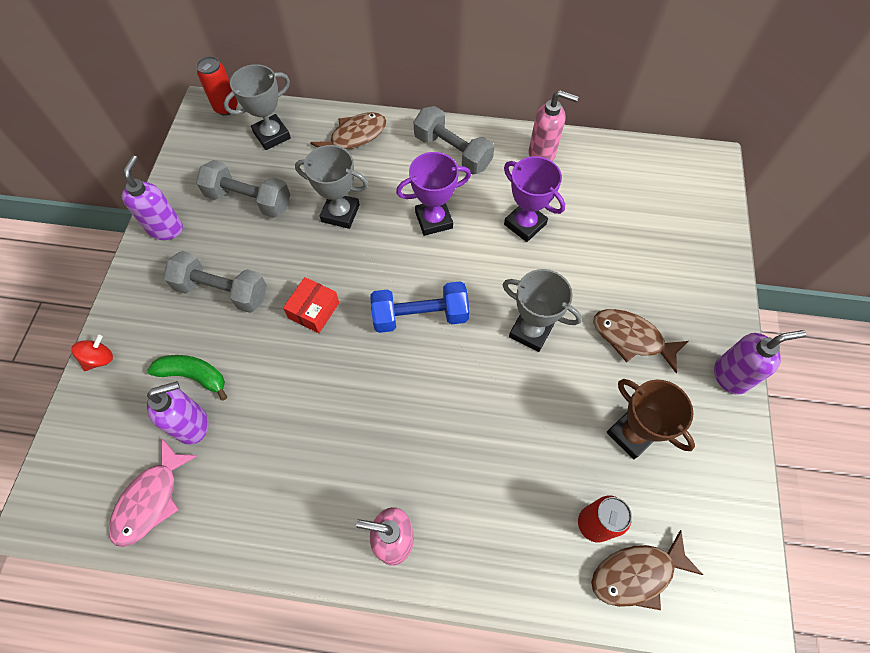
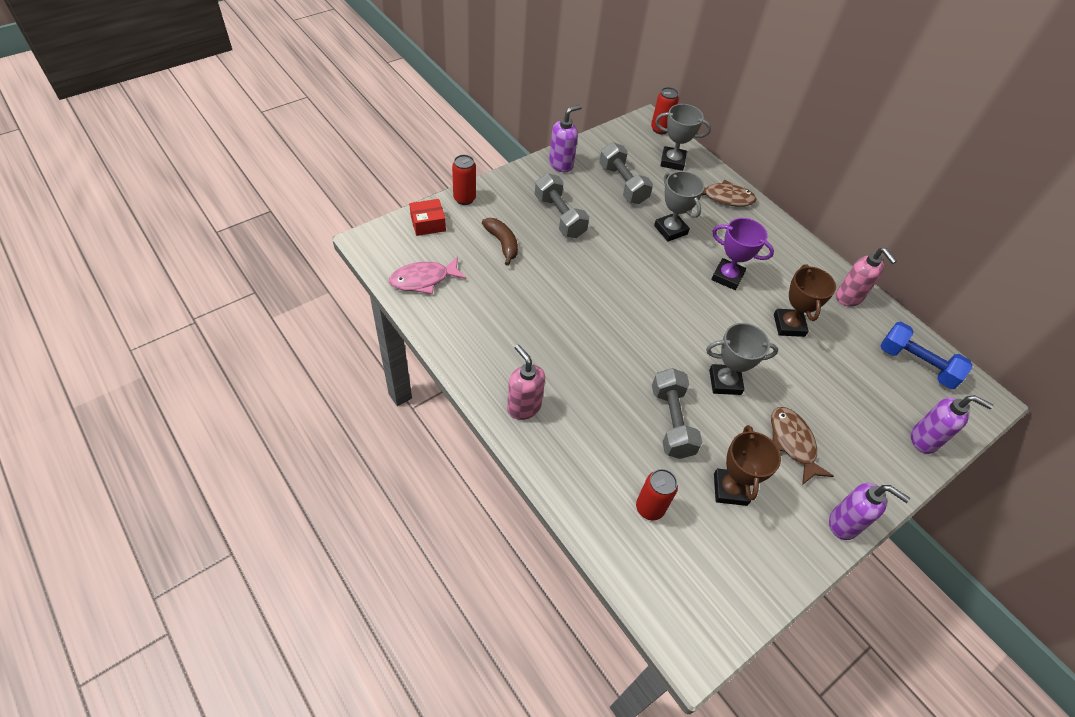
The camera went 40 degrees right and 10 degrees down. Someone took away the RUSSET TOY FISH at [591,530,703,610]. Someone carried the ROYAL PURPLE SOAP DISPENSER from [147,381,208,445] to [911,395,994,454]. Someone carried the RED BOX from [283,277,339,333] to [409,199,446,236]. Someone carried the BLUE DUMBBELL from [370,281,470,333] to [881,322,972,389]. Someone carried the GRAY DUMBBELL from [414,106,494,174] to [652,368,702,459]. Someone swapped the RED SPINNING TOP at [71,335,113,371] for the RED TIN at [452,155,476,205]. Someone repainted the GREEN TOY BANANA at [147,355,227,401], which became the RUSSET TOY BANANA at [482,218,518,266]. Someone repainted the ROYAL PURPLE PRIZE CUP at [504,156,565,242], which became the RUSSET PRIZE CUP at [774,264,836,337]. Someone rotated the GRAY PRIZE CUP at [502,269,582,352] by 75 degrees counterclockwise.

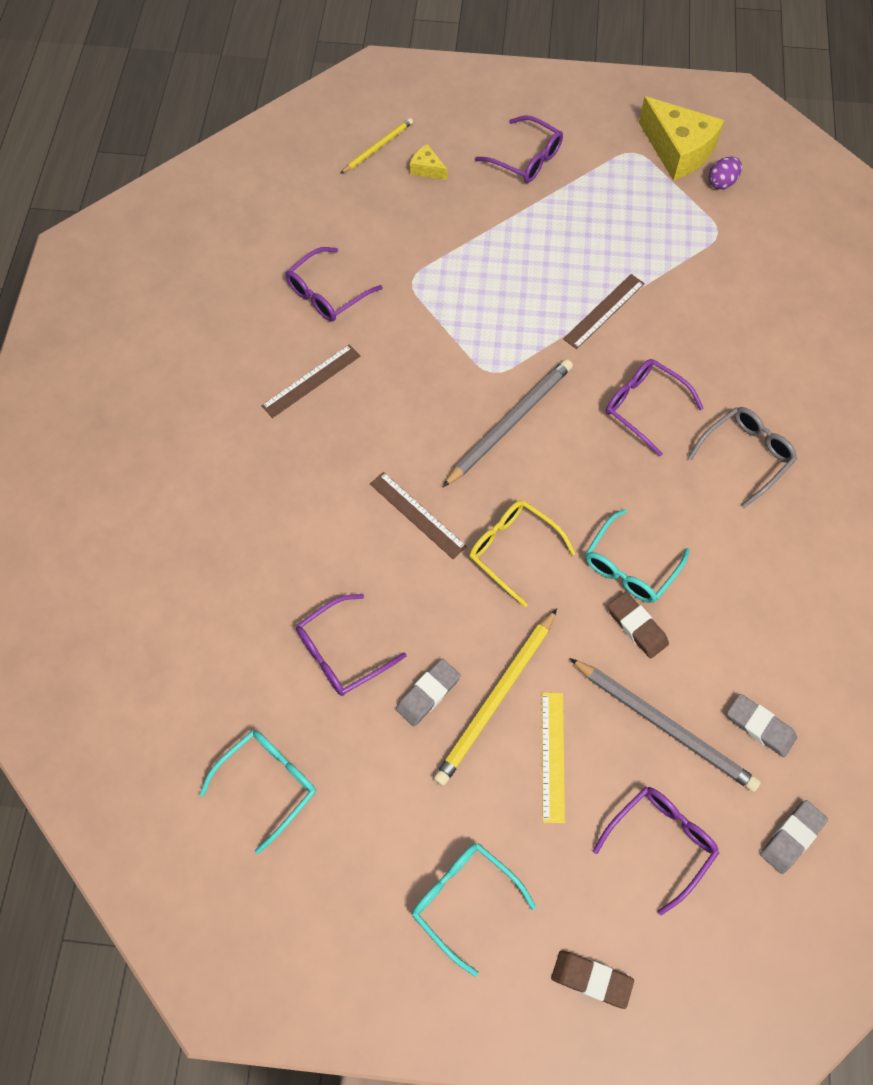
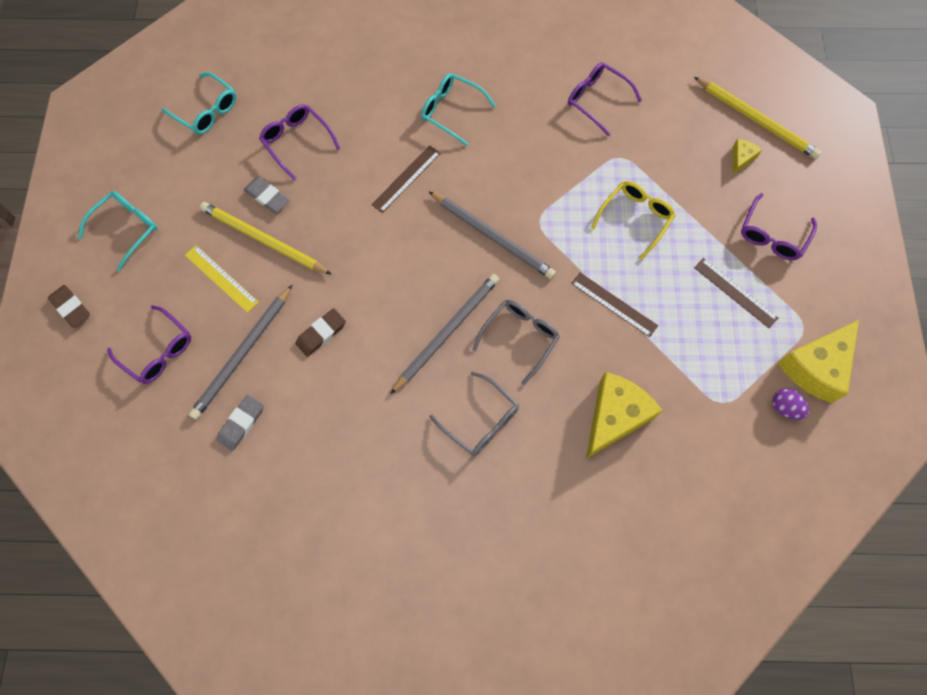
The camera went 85 degrees right and 5 degrees up. Someone took away the GRAY ERASER at [760,800,828,874]. Someone put down the GRAY WOODEN PENCIL at [390,274,499,394]. Someone put down the GOLDEN CHEESE WEDGE at [586,372,663,459]. Someone carried the RUSSET MEASURING STICK from [261,345,360,418] to [694,258,778,328]. Someone carried the GOLDEN SPECTACLES from [469,500,576,607] to [591,181,676,260]. Someone carried the TURQUOISE SPECTACLES from [585,509,690,603] to [421,73,496,146]. Someone repainted the ROYAL PURPLE SPECTACLES at [606,359,704,456], which became the GRAY SPECTACLES at [472,300,560,385]. Someone rotated the GOLDEN MEASURING STICK at [542,692,565,823] by 45 degrees clockwise. Someone rotated the RUSSET ERASER at [551,951,634,1009] by 60 degrees counterclockwise. Someone scaled the GOLDEN WOODEN PENCIL at [340,118,413,174] by 1.71.

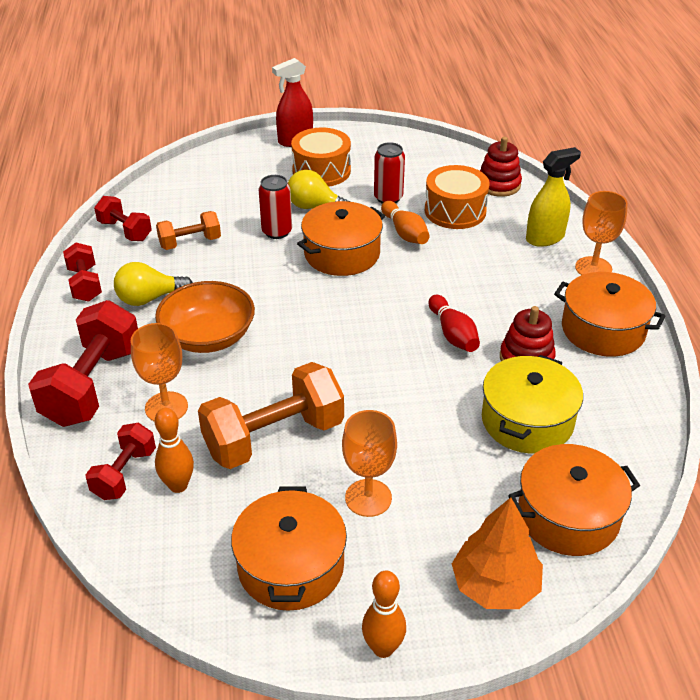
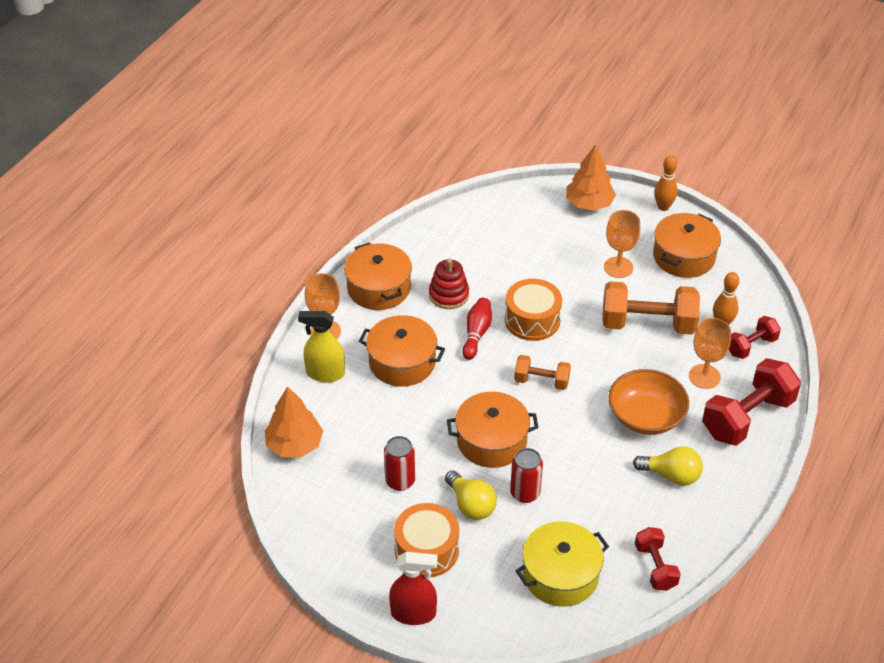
The camera went 145 degrees left and 5 degrees up. Someone took away the RED DUMBBELL at [63,243,102,302]. Someone took away the ORANGE SKITTLE at [381,201,430,244]. Someone carried the ORANGE DUMBBELL from [156,211,221,250] to [514,355,571,390]. Someone carried the ORANGE SNARE DRUM from [425,165,489,229] to [505,279,562,341]. Someone carried the GOLDEN POT from [482,355,583,454] to [515,522,609,607]. Someone carried the ORANGE POT from [508,444,640,556] to [359,315,445,387]. Someone swapped the RED RING STACKER at [480,137,522,197] for the ORANGE TREE at [265,386,323,457].

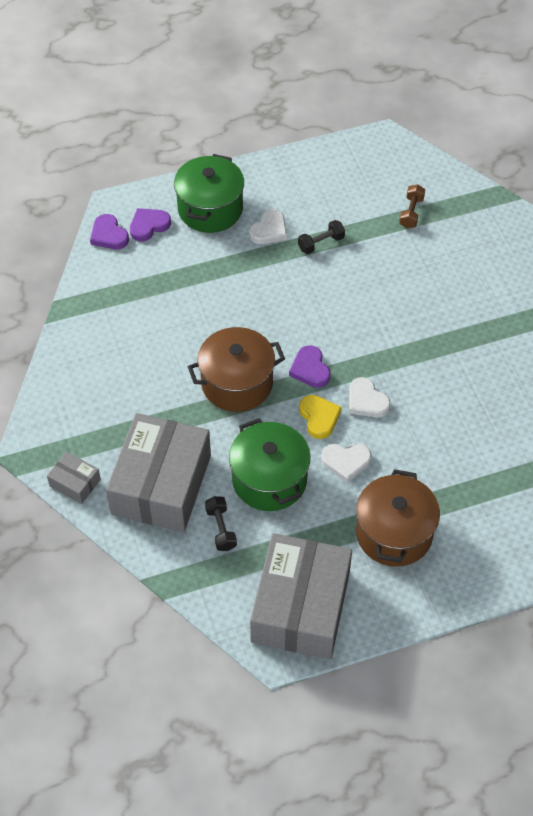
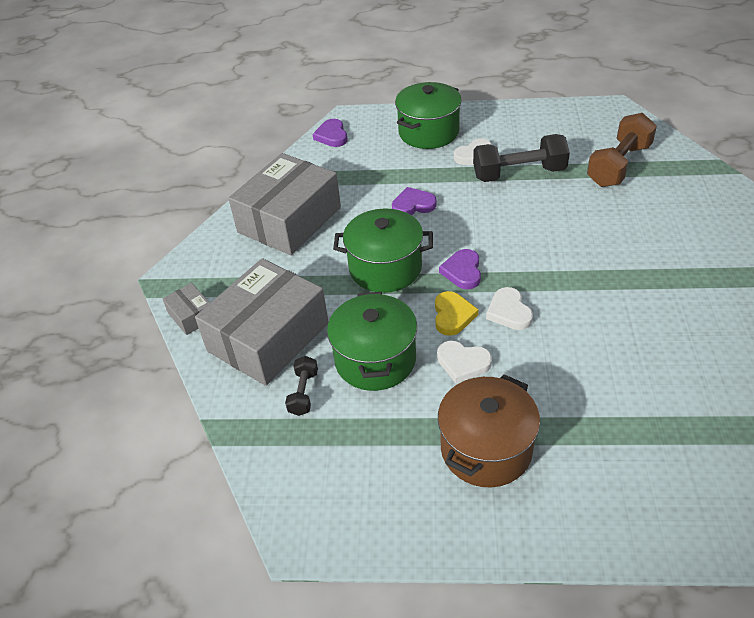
The camera went 25 degrees right and 10 degrees down. Someone carried the ROYAL PURPLE HEART SHAPE from [130,208,171,241] to [392,187,436,215]. Someone carried the GRAY BOX from [250,533,352,659] to [228,153,341,255]. Someone repainted the RUSSET POT at [188,327,285,412], which became the GREEN POT at [333,208,433,293]. Someone scaled the BLACK DUMBBELL at [298,220,345,254] by 1.95. Someone scaled the RUSSET DUMBBELL at [399,184,425,228] by 1.95.

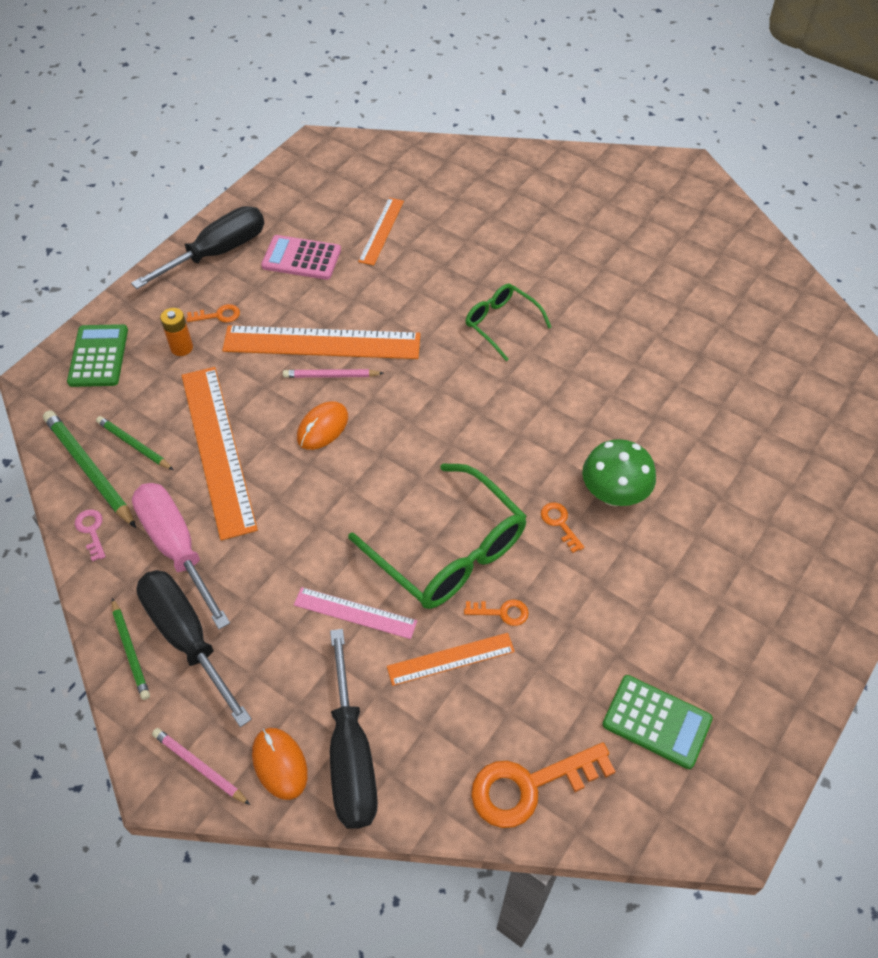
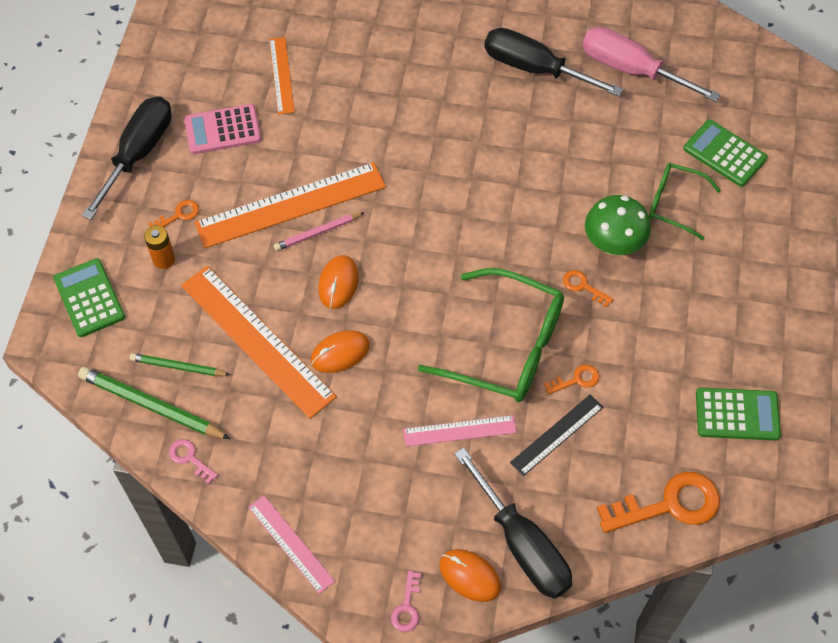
The camera went 25 degrees left and 5 degrees up. Someone put down the ORANGE MOUSE at [311,330,370,373]. Someone put down the GREEN ADDING MACHINE at [683,119,768,187]. Someone carried the ROSY FLAT SCREWDRIVER from [132,483,230,629] to [582,27,720,102]. Someone carried the BLACK FLAT SCREWDRIVER from [136,570,252,727] to [484,28,623,96]. Someone carried the GREEN SPECTACLES from [465,283,551,361] to [649,163,721,240]. Someone swapped the GREEN WOODEN PENCIL at [112,598,150,700] for the ROSY MEASURING STICK at [248,495,335,594]. Someone swapped the ROSY WOODEN PENCIL at [152,728,250,805] for the ROSY KEY at [391,571,421,632]. Someone repainted the ORANGE MEASURING STICK at [387,633,515,686], which became the BLACK MEASURING STICK at [510,394,603,476]. Someone rotated the ORANGE KEY at [471,742,616,828] by 150 degrees counterclockwise.

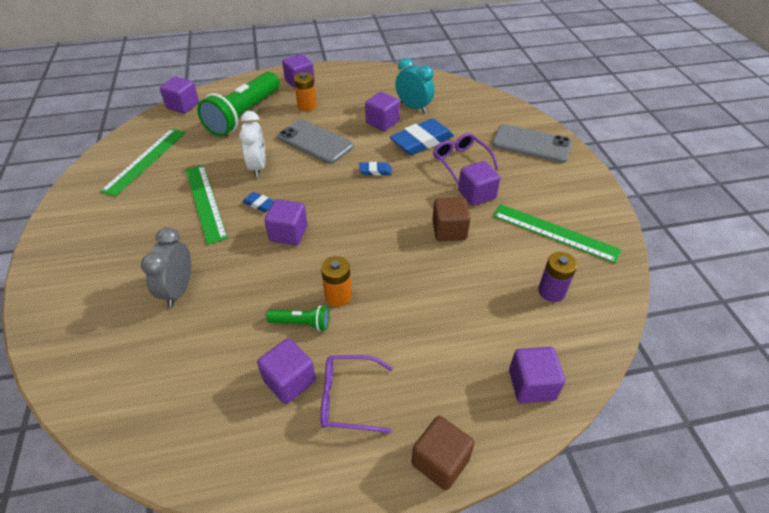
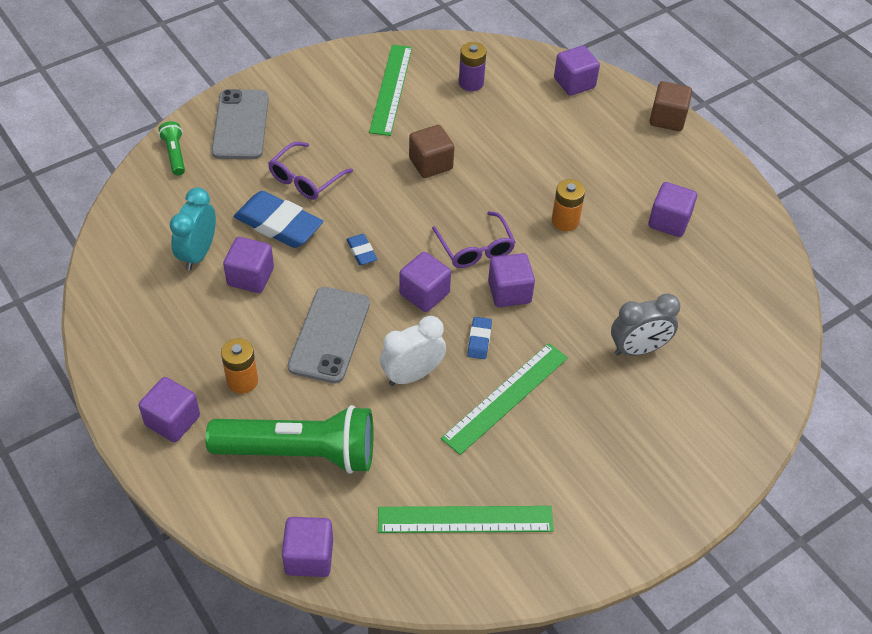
The camera went 115 degrees left and 5 degrees up. Someone carried the GREEN POCKET TORCH from [266,305,329,331] to [159,121,185,176]. Someone carried the ROYAL PURPLE SPECTACLES from [321,355,393,433] to [432,211,515,268]. Someone carried the ROYAL PURPLE SOLID CUBE from [458,161,501,206] to [399,252,451,312].

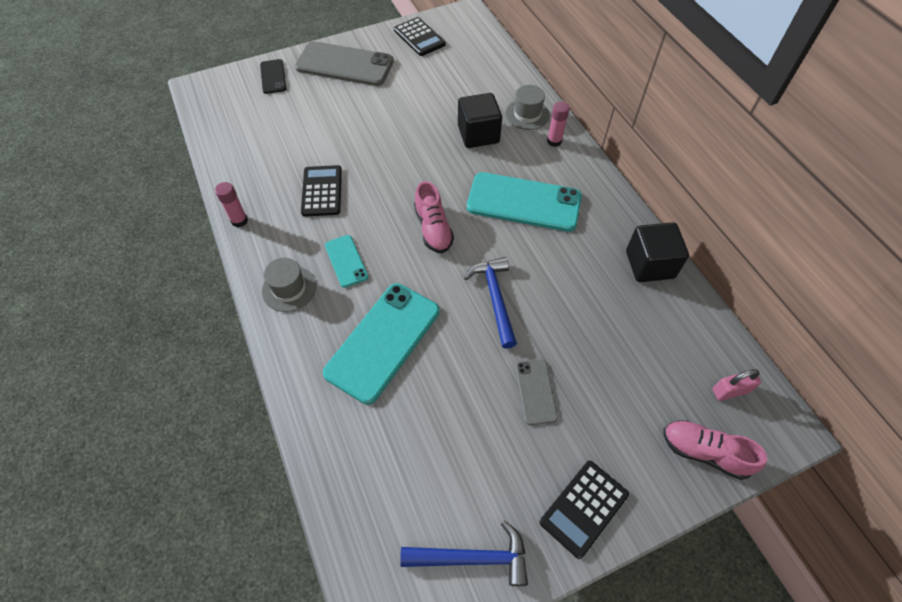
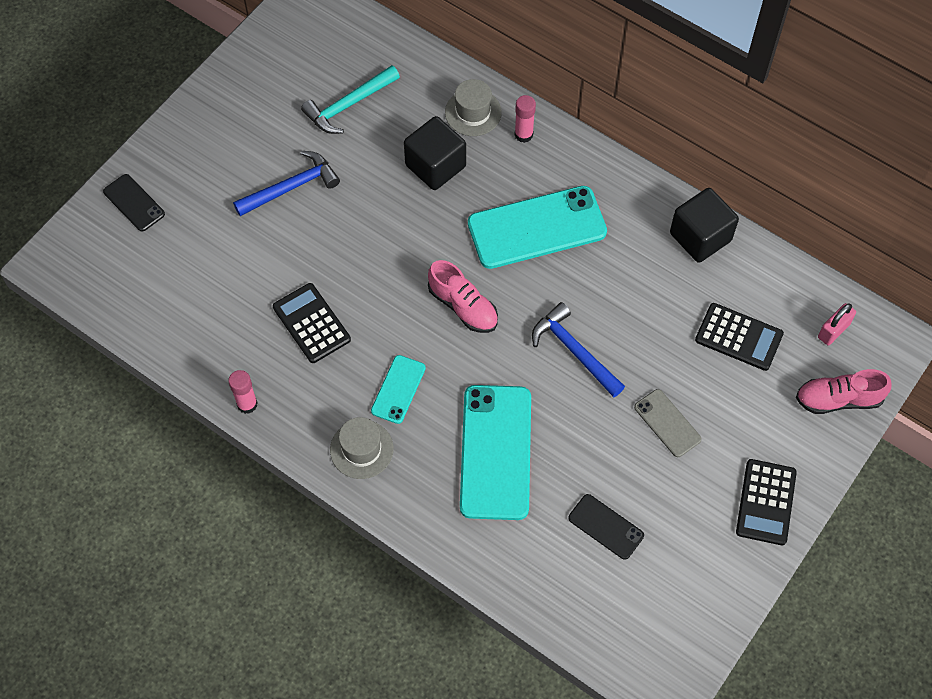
The camera went 30 degrees left and 5 degrees up. Someone took away the GRAY PHONE at [295,41,394,86]. Someone put down the TURQUOISE CARPENTER'S HAMMER at [301,65,400,134]. Someone put down the BLACK PHONE at [568,494,644,560]. Someone carried the BLACK ADDING MACHINE from [394,17,446,56] to [695,303,784,371]. Someone carried the BLUE CARPENTER'S HAMMER from [400,521,528,586] to [233,151,340,216]. Someone rotated the TURQUOISE PHONE at [325,235,368,288] by 75 degrees clockwise.

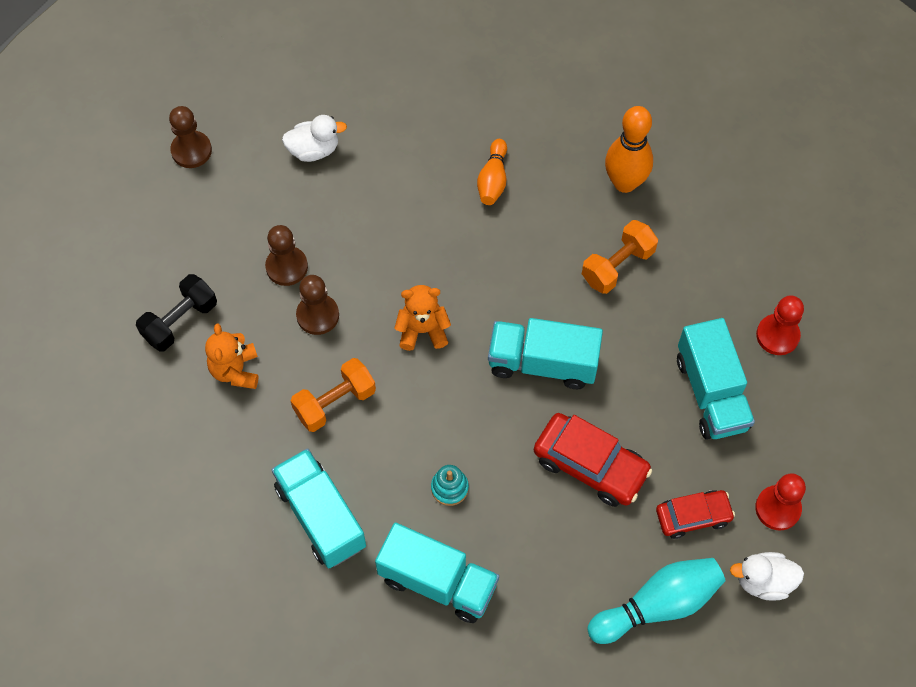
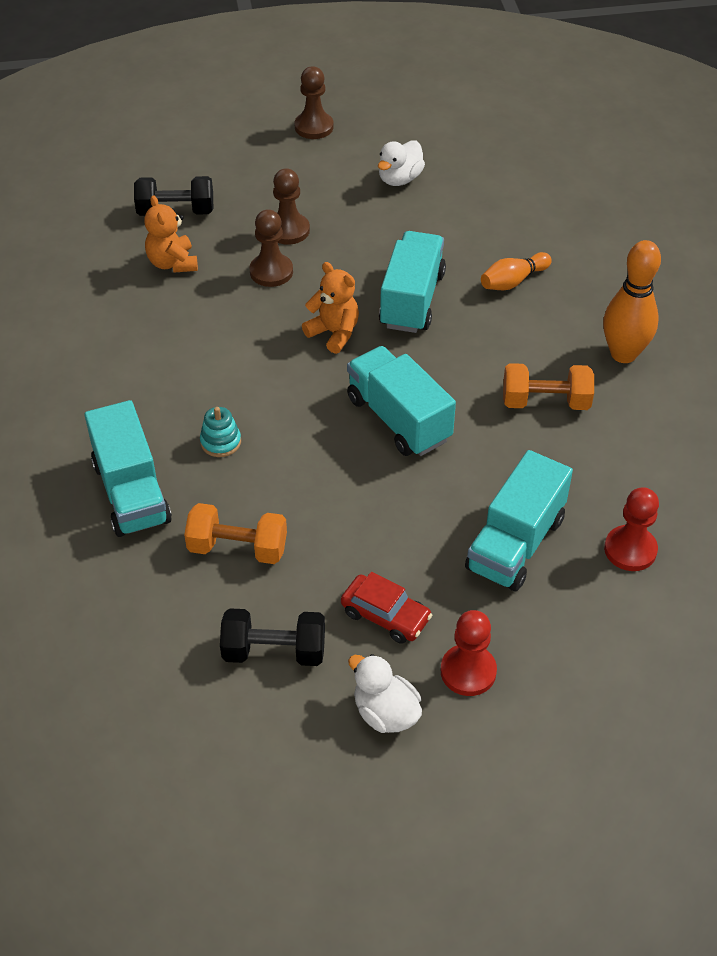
The camera went 45 degrees right and 15 degrees down. Someone took away the RED AUTOMOBILE at [534,413,652,507]. Someone carried the TURQUOISE LORRY from [272,448,366,568] to [379,231,446,333]. Someone carried the ORANGE DUMBBELL from [291,358,376,432] to [184,503,287,564]. Someone swapped the TURQUOISE SKITTLE at [587,558,726,644] for the BLACK DUMBBELL at [220,608,325,666]. Someone rotated the ORANGE TEDDY BEAR at [205,323,258,389] by 60 degrees counterclockwise. Someone rotated the WHITE DUCK at [282,115,347,162] by 90 degrees clockwise.

